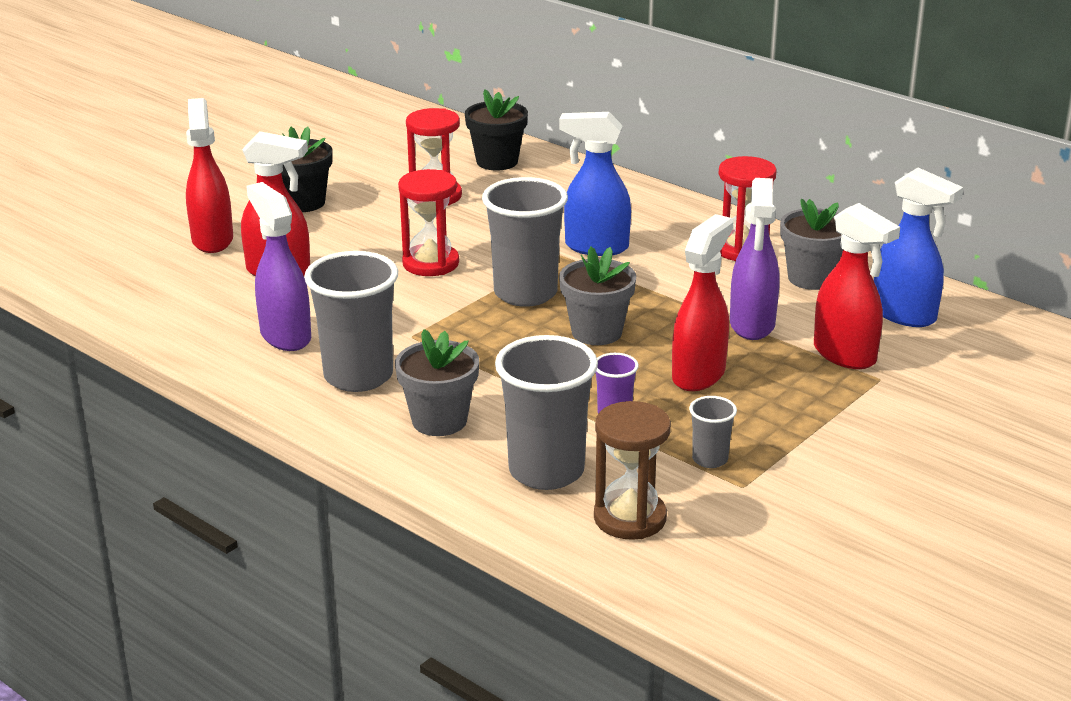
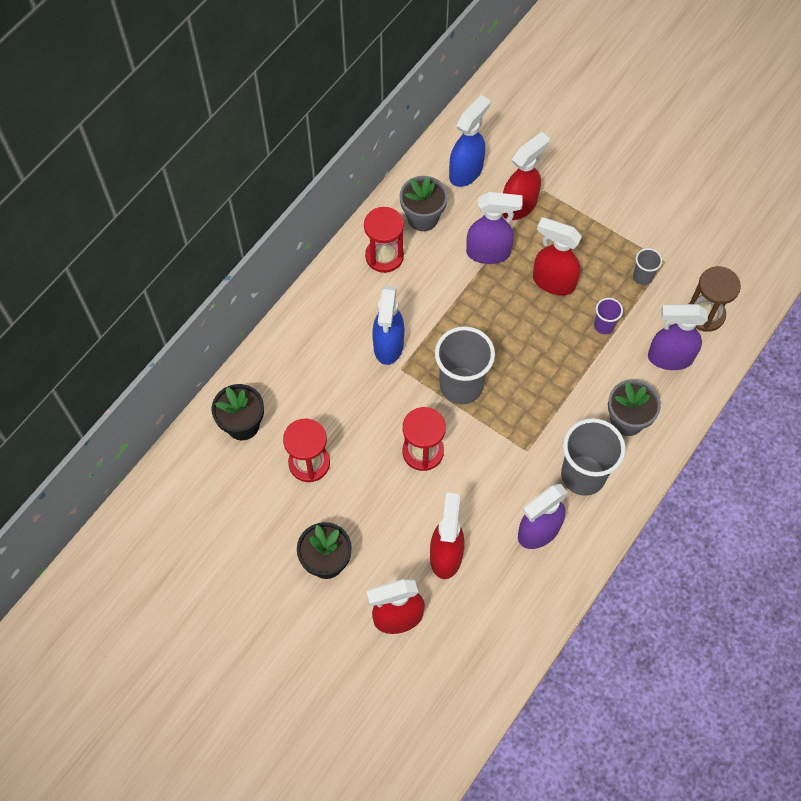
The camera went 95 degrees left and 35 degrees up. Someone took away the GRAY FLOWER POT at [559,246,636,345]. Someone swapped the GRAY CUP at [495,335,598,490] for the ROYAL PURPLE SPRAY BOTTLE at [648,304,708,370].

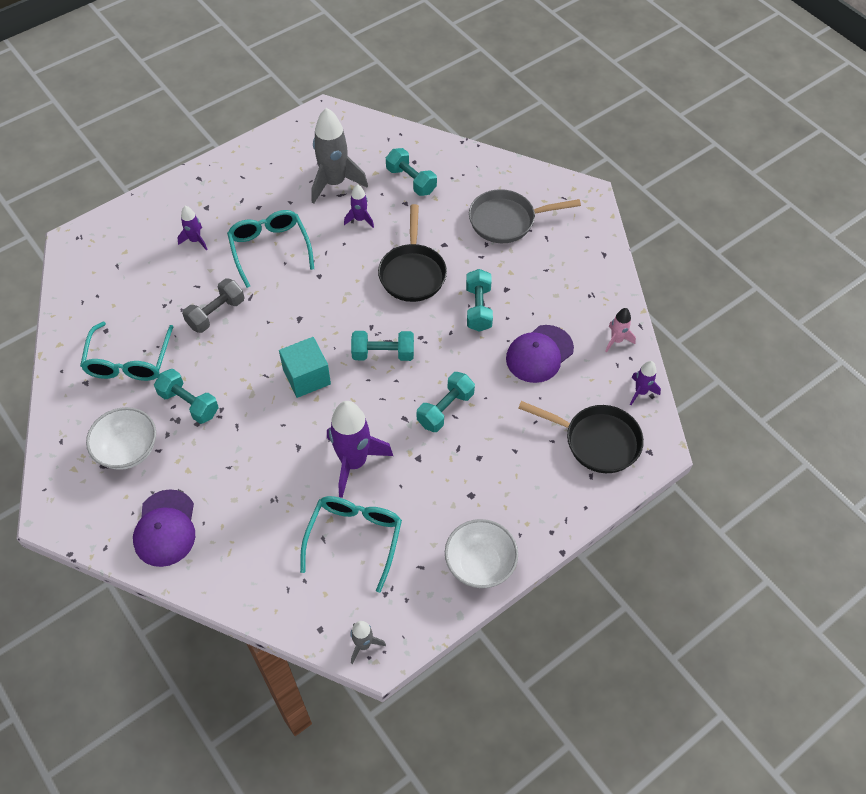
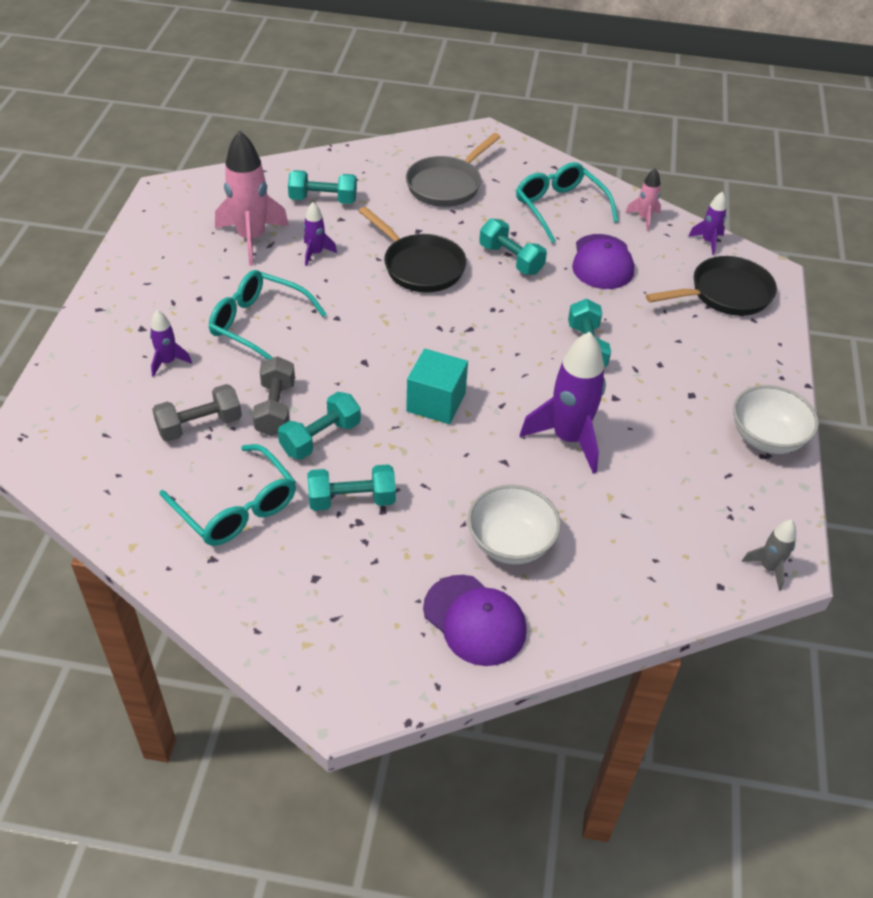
The camera went 45 degrees left and 10 degrees down. Someone put down the GRAY DUMBBELL at [152,384,242,442]. Someone carried the WHITE DEEP DISH from [86,407,156,470] to [468,485,561,564]. Someone carried the TURQUOISE SPECTACLES from [300,496,402,593] to [516,162,619,243]. Someone carried the TURQUOISE DUMBBELL from [351,331,414,361] to [278,392,361,460]. Someone repainted the GRAY ROCKET at [311,108,368,204], which became the ROSY ROCKET at [215,131,289,266].

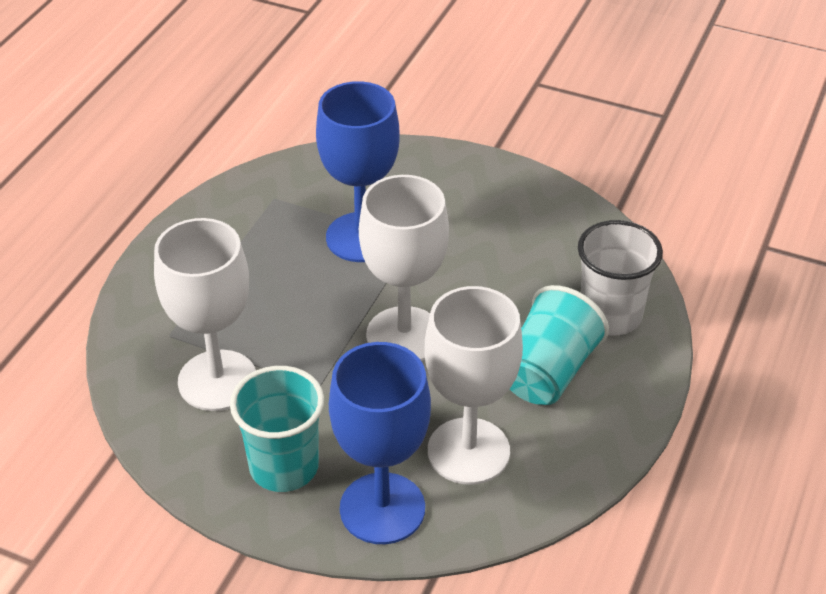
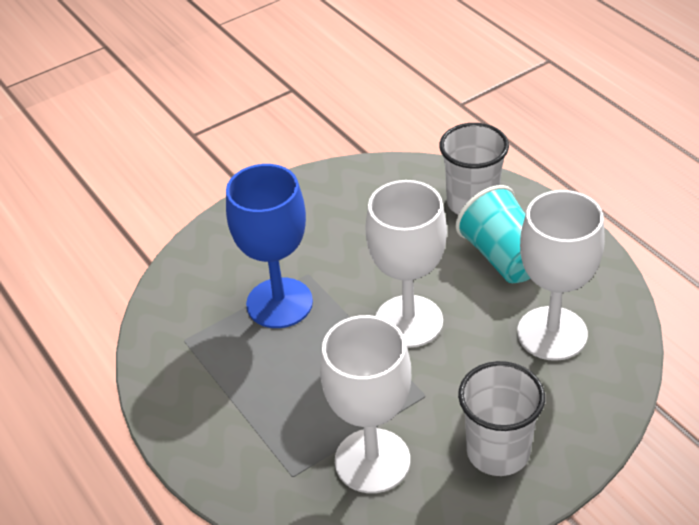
The camera went 55 degrees left and 0 degrees up. Someone took away the BLUE GOBLET at [329,342,431,544]. Someone repainted the TURQUOISE CUP at [230,366,324,492], which became the WHITE CUP at [458,361,545,476].

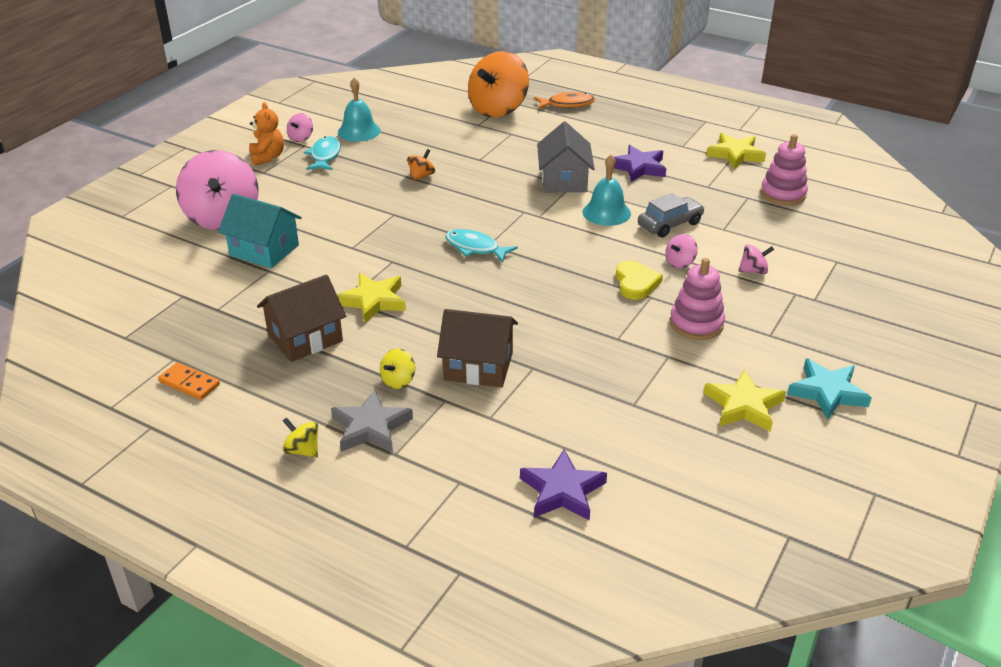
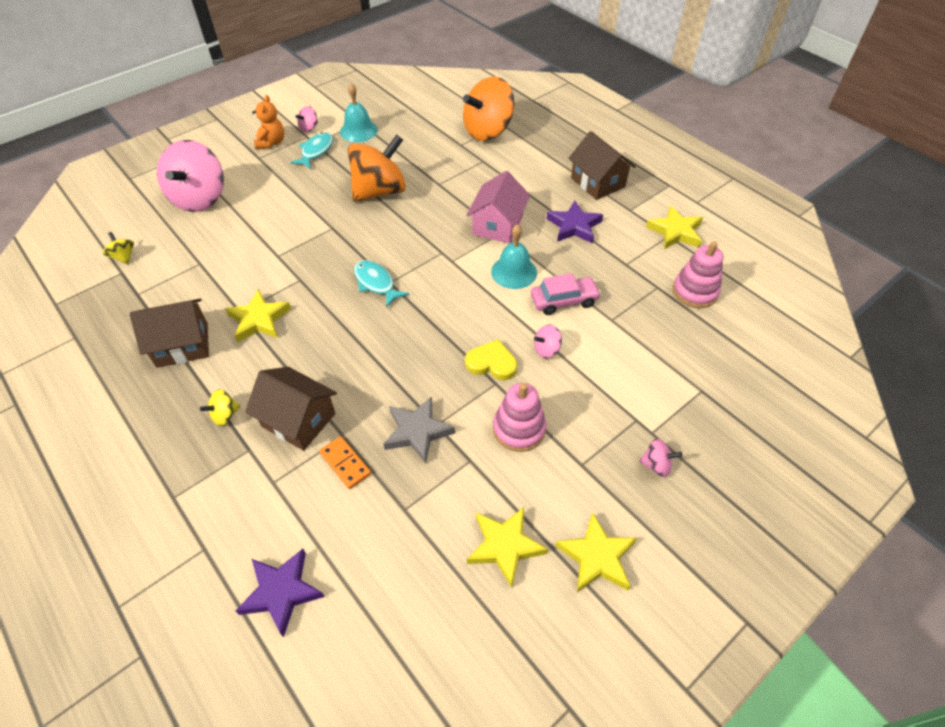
The camera went 20 degrees right and 15 degrees up. Someone took away the TURQUOISE COTTAGE at [218,194,302,268]. Someone took away the ORANGE TOY FISH at [535,92,595,109]. Someone put down the RUSSET COTTAGE at [568,131,636,200]. Someone carried the ORANGE DOMINO PIECE from [158,362,220,400] to [319,436,371,489]. Someone carried the GOLDEN SPINNING TOP from [283,417,318,458] to [103,232,134,264]. Someone carried the GRAY STAR from [331,390,413,452] to [384,396,455,464]. Someone carried the ROSY SPINNING TOP from [738,244,774,274] to [639,438,682,477]. Someone repainted the GRAY COTTAGE at [537,122,595,192], which became the ROSY COTTAGE at [466,171,530,244]. Someone repainted the GRAY AUTOMOBILE at [638,193,705,237], which became the ROSY AUTOMOBILE at [531,273,601,315]. Someone repainted the TURQUOISE STAR at [787,358,872,420], which became the GOLDEN STAR at [555,512,637,592]. Someone rotated the GOLDEN HEART SHAPE at [616,260,663,300] by 90 degrees counterclockwise. Someone scaled the ORANGE SPINNING TOP at [407,149,435,181] by 2.42.

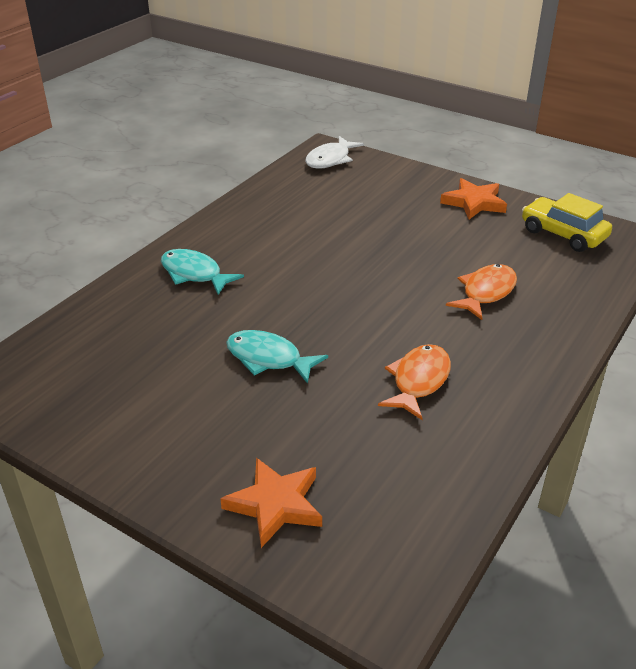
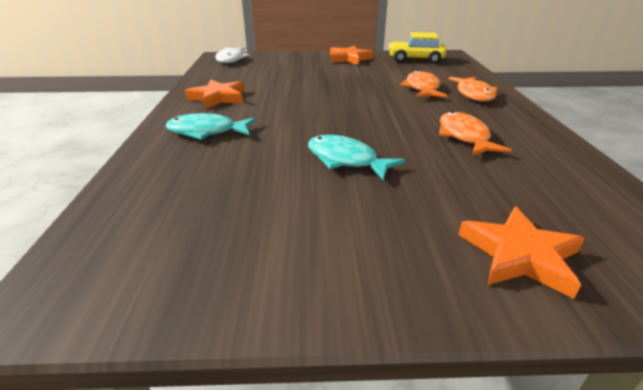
The camera went 35 degrees left and 5 degrees down. Someone put down the ORANGE STAR at [185,80,244,109]. Someone put down the ORANGE TOY FISH at [449,77,498,102]. Someone rotated the TURQUOISE TOY FISH at [226,330,328,384] by 45 degrees clockwise.

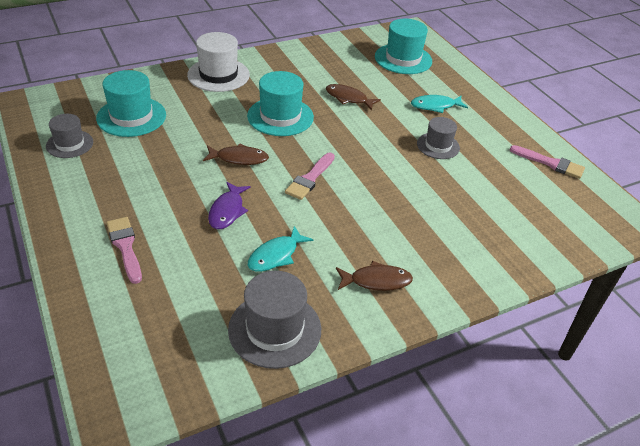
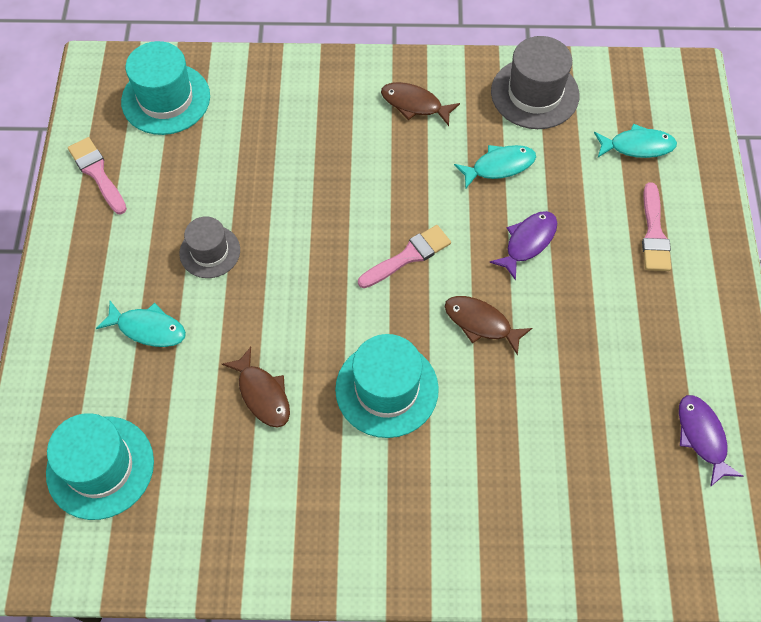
The camera went 150 degrees left and 20 degrees up. Someone took away the WHITE TOP HAT at [187,32,250,92]. Someone put down the TURQUOISE TOY FISH at [594,123,677,158]. Someone carried the TURQUOISE TOP HAT from [96,70,166,137] to [121,41,210,135]. Someone swapped the GRAY TOP HAT at [46,114,93,158] for the ROYAL PURPLE TOY FISH at [679,395,743,487].

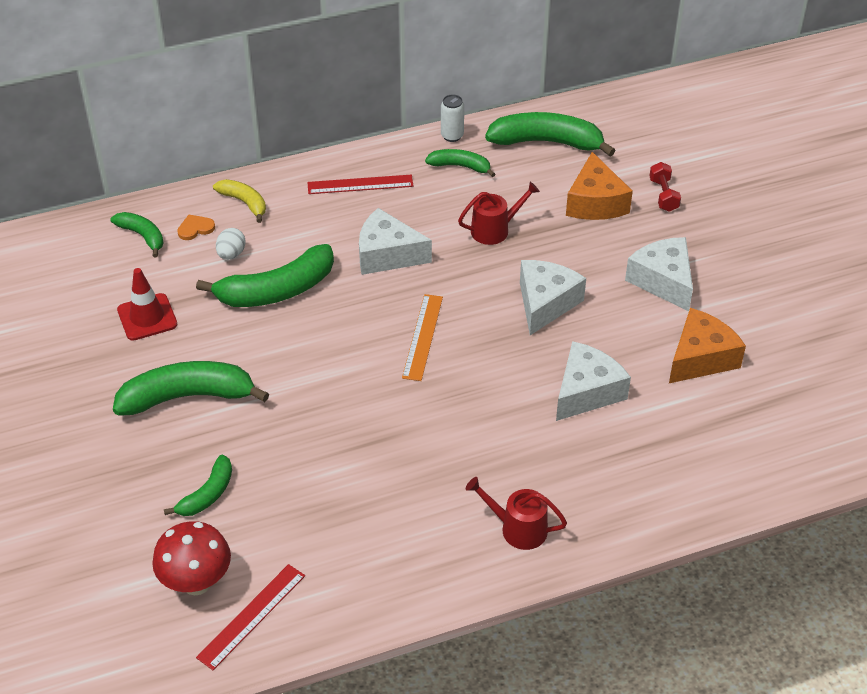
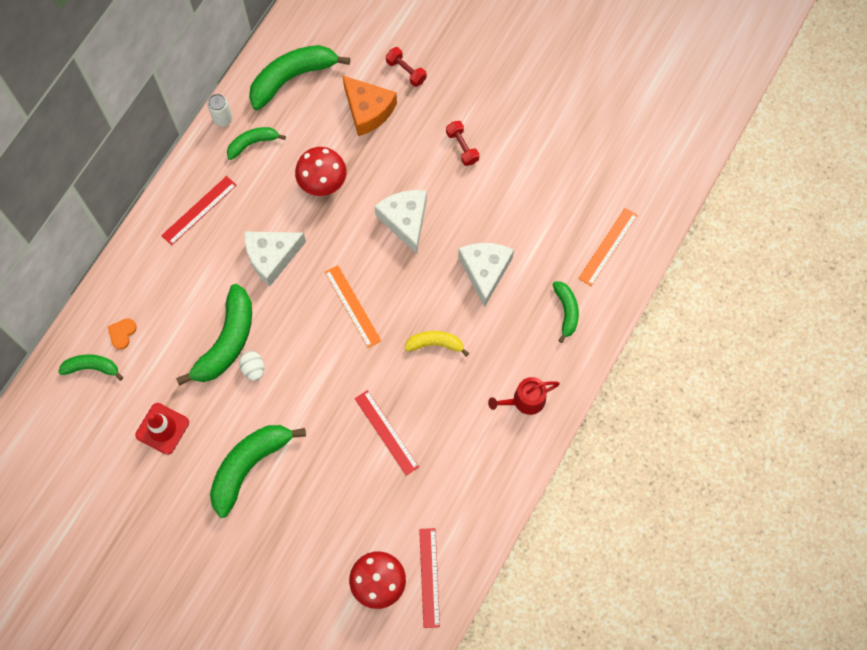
The camera went 40 degrees left and 25 degrees up. Someone took away the ORANGE CHEESE WEDGE at [669,308,746,383]. Someone put down the RED MEASURING STICK at [355,390,419,476]. Someone put down the ORANGE MEASURING STICK at [578,208,638,286]. Someone carried the GREEN TOY BANANA from [164,455,232,516] to [552,282,579,343]. Someone carried the GOLDEN TOY BANANA from [213,179,266,223] to [404,331,469,357]. Someone carried the WHITE EGG SHAPE from [216,228,246,260] to [239,351,264,381]. Someone swapped the RED WATERING POT at [458,182,540,245] for the RED TOADSTOOL at [295,147,346,196]. Someone swapped the WHITE CHEESE WEDGE at [625,237,693,311] for the RED DUMBBELL at [446,121,480,166].

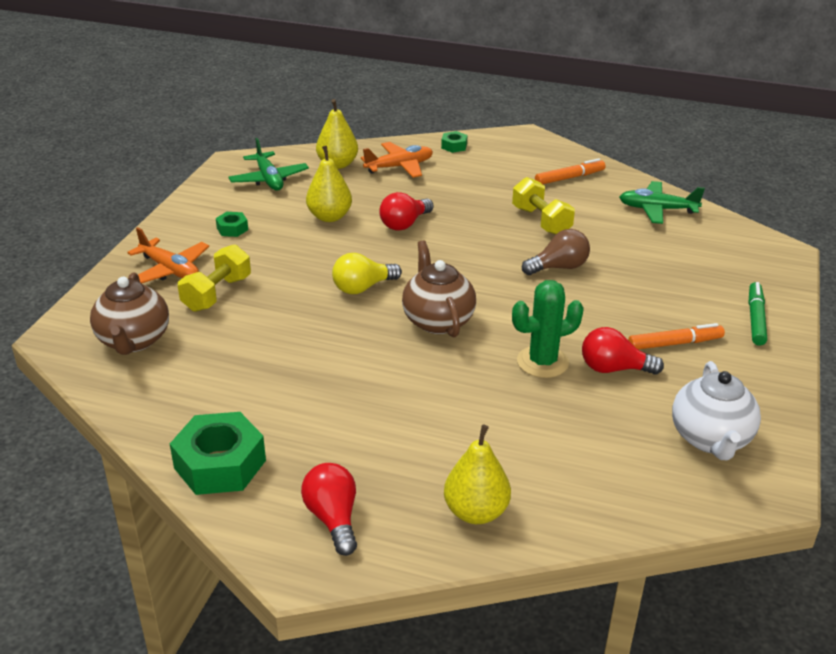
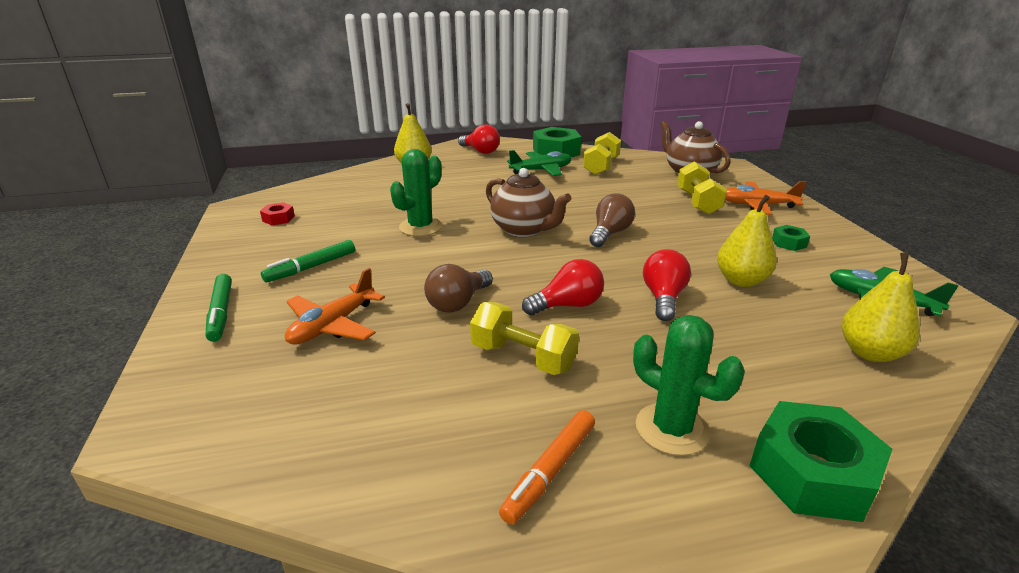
The camera went 150 degrees right and 5 degrees down. Someone put down the GOLDEN DUMBBELL at [583,132,621,175]. Someone put down the GREEN PRICKLY PLANT at [633,315,745,456]. Someone carried the ORANGE TOY PLANE from [361,142,433,178] to [285,268,385,345]. Someone carried the RED LIGHTBULB from [582,327,664,375] to [522,259,604,315]. Someone carried the GREEN TOY PLANE from [619,181,705,224] to [507,150,572,176]. Someone swapped the WHITE TEAPOT at [672,361,761,460] for the RED HEXAGON NUT at [260,202,295,225]. Someone repainted the GOLDEN LIGHTBULB at [332,253,402,294], which became the RUSSET LIGHTBULB at [589,193,635,247]. Someone repainted the ORANGE MARKER PEN at [628,323,725,350], which became the GREEN MARKER PEN at [261,240,355,282]. Someone scaled the GREEN HEXAGON NUT at [441,131,468,153] by 2.08.

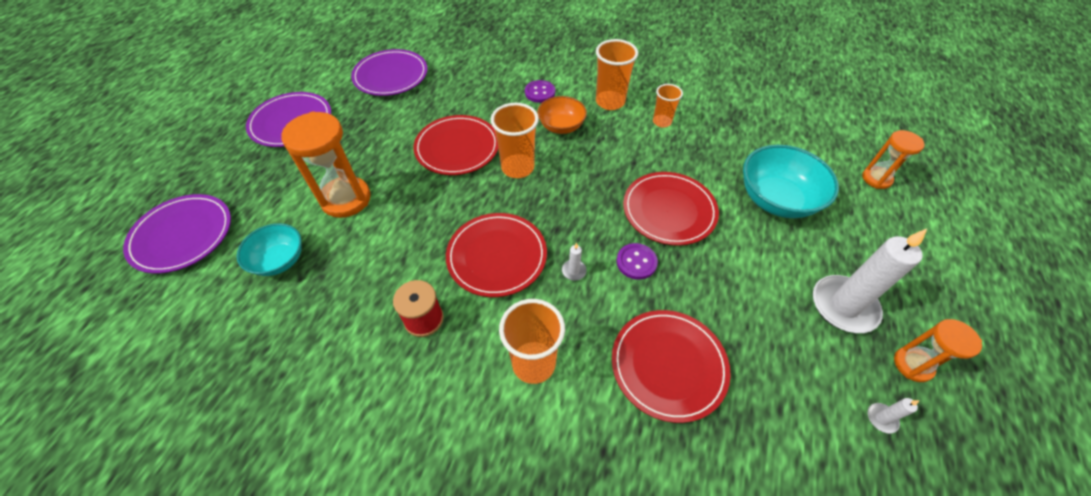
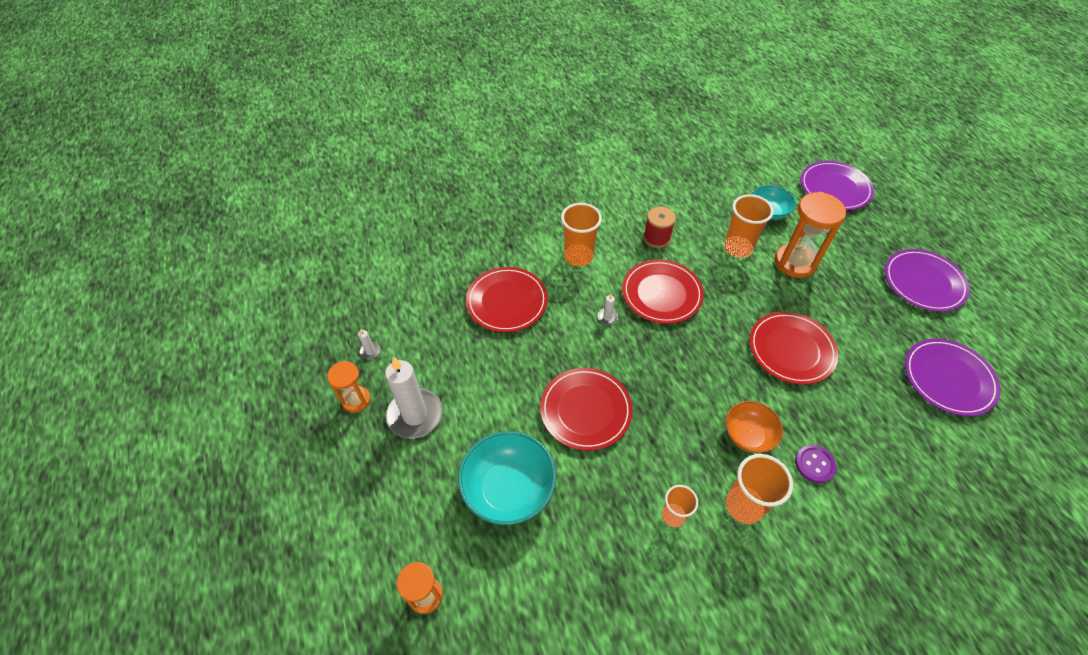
The camera went 140 degrees right and 0 degrees up. Someone took away the ROYAL PURPLE SEWING BUTTON at [617,243,658,280]. Someone carried the ORANGE CUP from [491,103,539,178] to [724,194,774,258].

